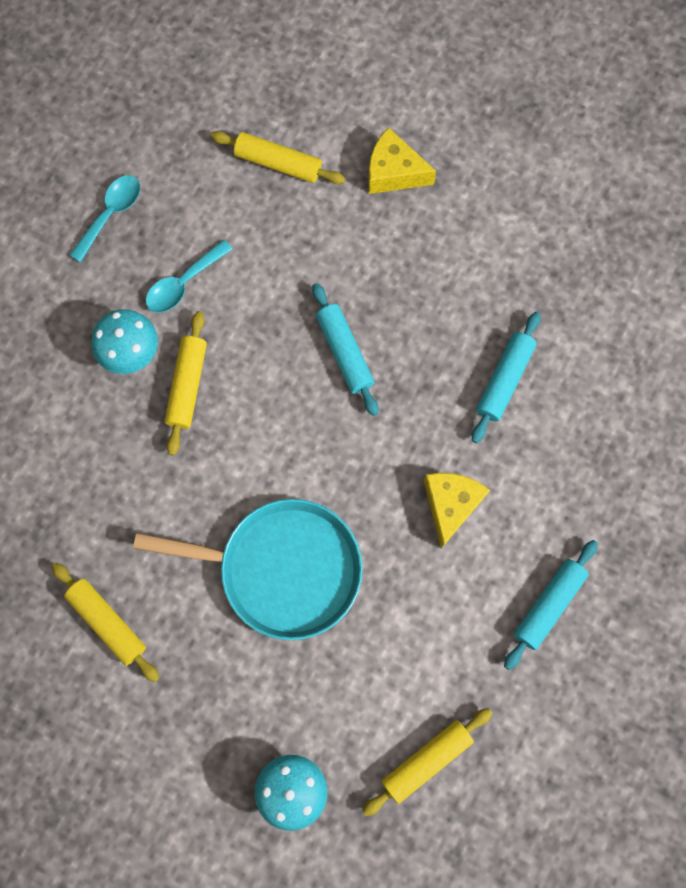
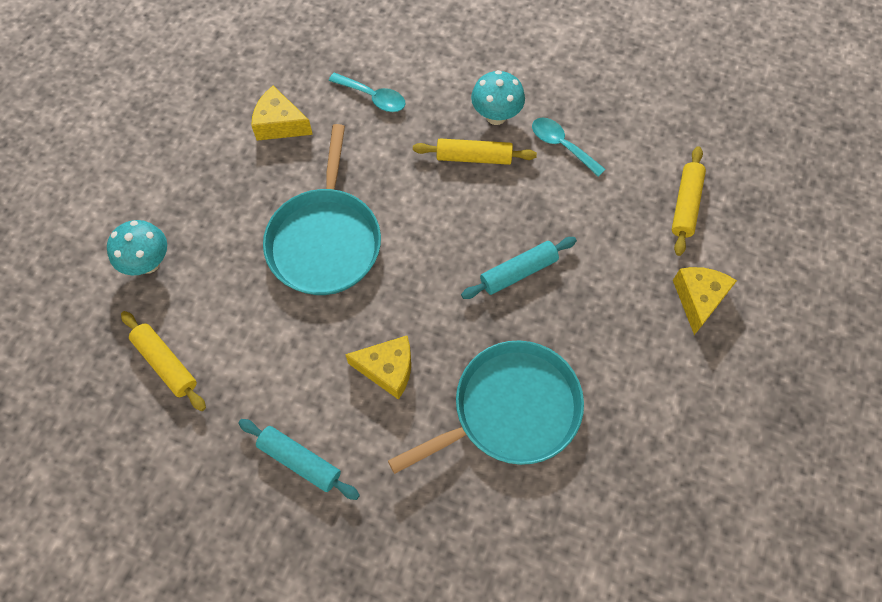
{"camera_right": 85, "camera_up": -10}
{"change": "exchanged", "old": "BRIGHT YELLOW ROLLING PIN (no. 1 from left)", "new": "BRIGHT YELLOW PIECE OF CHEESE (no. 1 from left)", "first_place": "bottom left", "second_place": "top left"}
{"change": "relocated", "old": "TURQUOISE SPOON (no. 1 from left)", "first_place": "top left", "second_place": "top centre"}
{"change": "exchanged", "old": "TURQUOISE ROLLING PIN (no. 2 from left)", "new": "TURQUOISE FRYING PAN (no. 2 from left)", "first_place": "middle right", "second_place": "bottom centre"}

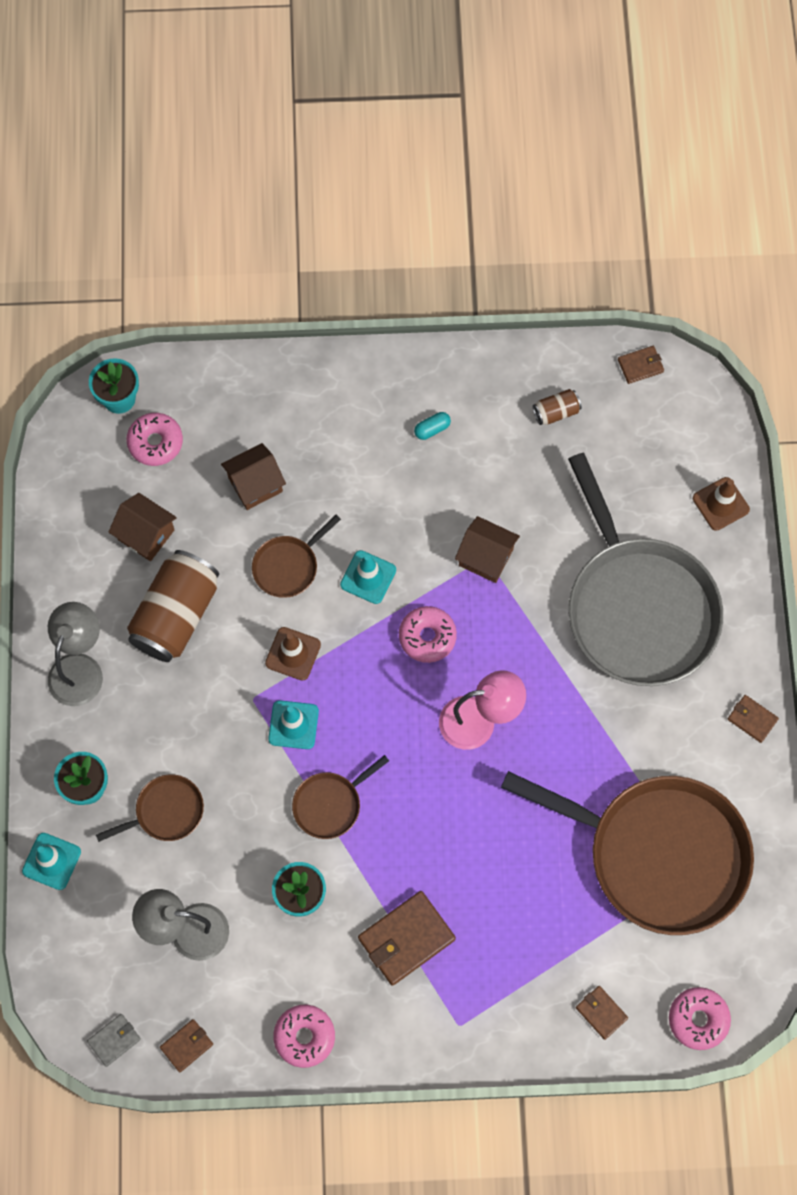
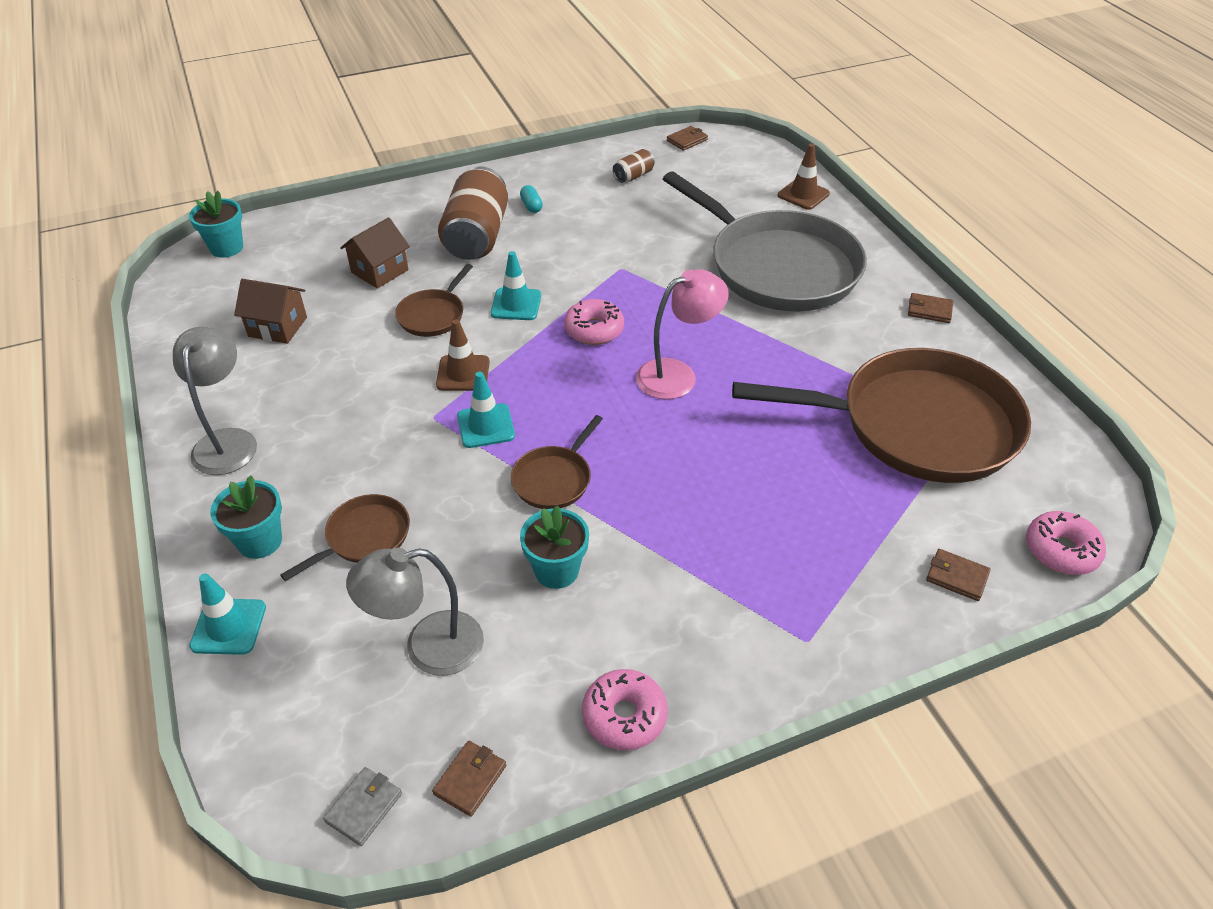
{"camera_right": -20, "camera_up": -25}
{"change": "missing", "old": "PINK DONUT (no. 1 from left)", "first_place": "middle left"}
{"change": "relocated", "old": "RUSSET CAN (no. 1 from left)", "first_place": "middle left", "second_place": "top centre"}
{"change": "missing", "old": "RUSSET WALLET (no. 2 from left)", "first_place": "bottom centre"}
{"change": "spun", "old": "TURQUOISE PILL SHAPE", "first_place": "centre", "second_place": "top centre", "degrees": -60}
{"change": "missing", "old": "RUSSET TOY HOUSE (no. 3 from left)", "first_place": "centre"}

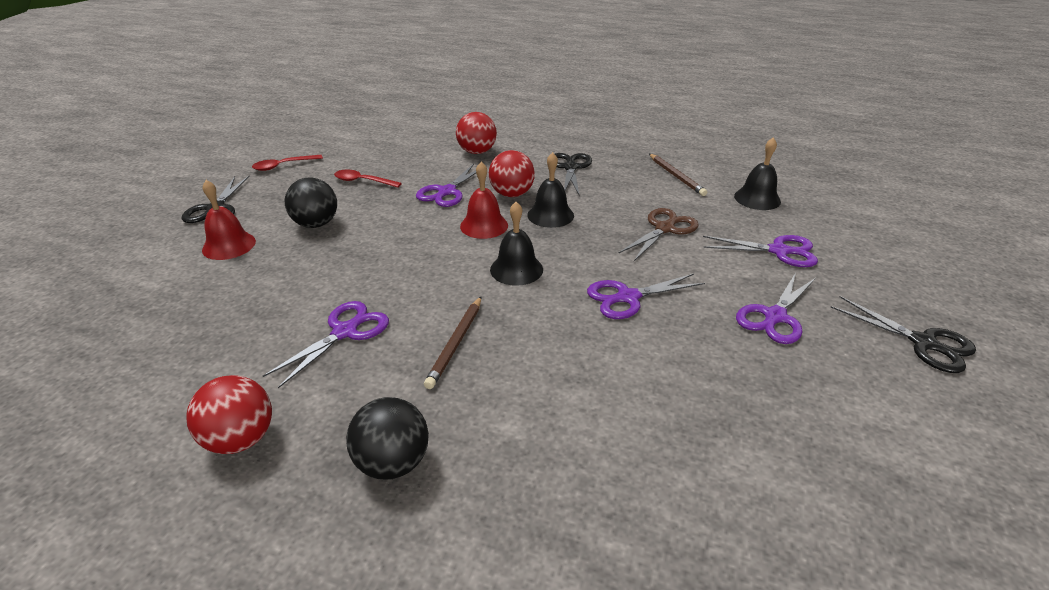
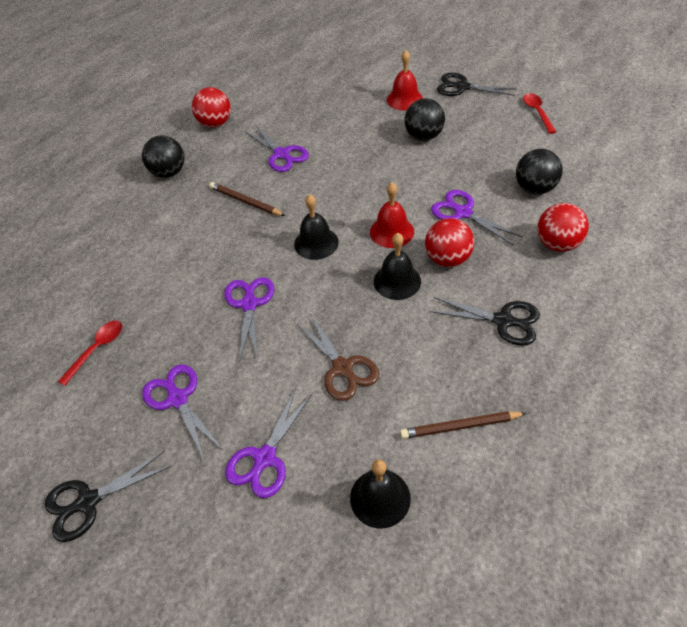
{"camera_right": 110, "camera_up": 15}
{"change": "relocated", "old": "RED SPOON (no. 2 from left in the first image)", "new": "RED SPOON (no. 1 from left)", "first_place": "top centre", "second_place": "middle left"}
{"change": "appeared", "new": "BLACK PLAY BALL (no. 3 from left)", "second_place": "top right"}

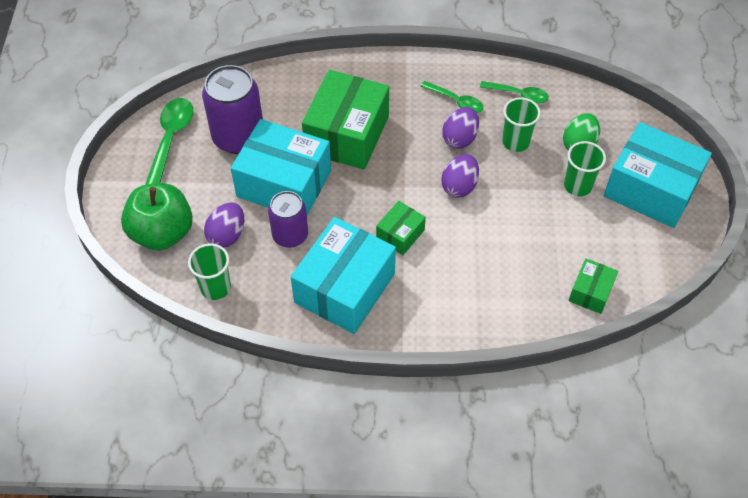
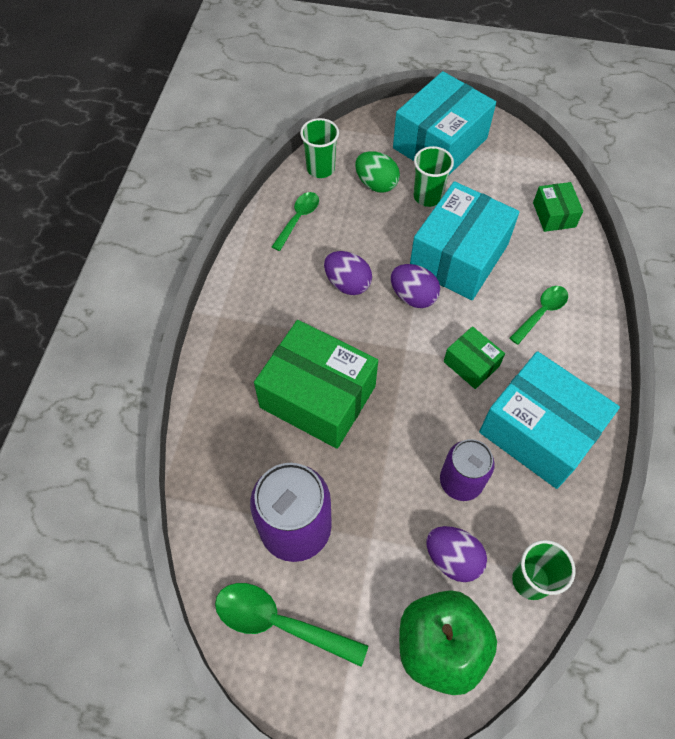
{"camera_right": -80, "camera_up": 5}
{"change": "relocated", "old": "TURQUOISE PACKAGE (no. 1 from left in the first image)", "new": "TURQUOISE PACKAGE (no. 2 from left)", "first_place": "centre", "second_place": "top right"}
{"change": "relocated", "old": "GREEN SPOON (no. 2 from left in the first image)", "new": "GREEN SPOON (no. 3 from left)", "first_place": "top centre", "second_place": "middle right"}
{"change": "relocated", "old": "GREEN BEAKER (no. 2 from left in the first image)", "new": "GREEN BEAKER (no. 1 from left)", "first_place": "top right", "second_place": "top centre"}
{"change": "spun", "old": "GREEN PACKAGE (no. 3 from left)", "first_place": "middle right", "second_place": "top right", "degrees": 45}

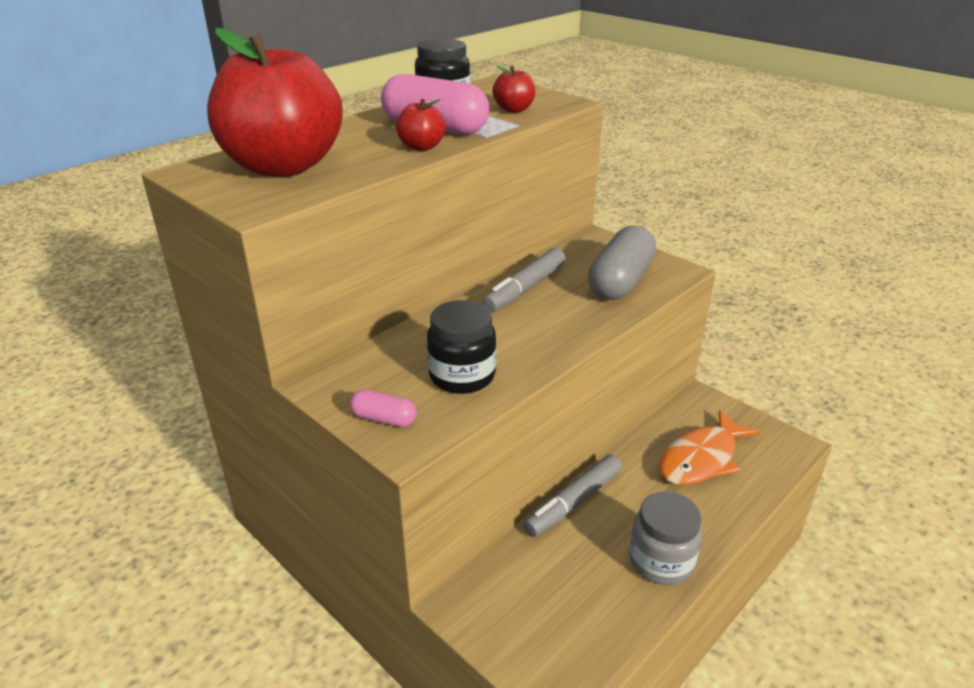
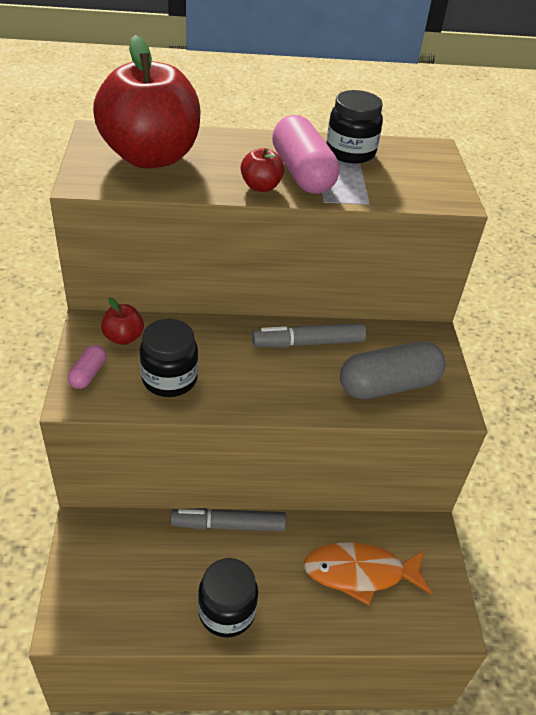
{"camera_right": 40, "camera_up": 10}
{"change": "spun", "old": "PINK PILL SHAPE (no. 1 from left)", "first_place": "centre", "second_place": "middle left", "degrees": 45}
{"change": "relocated", "old": "RED TOY APPLE (no. 3 from left in the first image)", "new": "RED TOY APPLE (no. 1 from left)", "first_place": "top centre", "second_place": "middle left"}
{"change": "colour", "old": "GRAY JAR", "new": "BLACK JAR (no. 2 from left)", "first_place": "bottom right", "second_place": "bottom centre"}

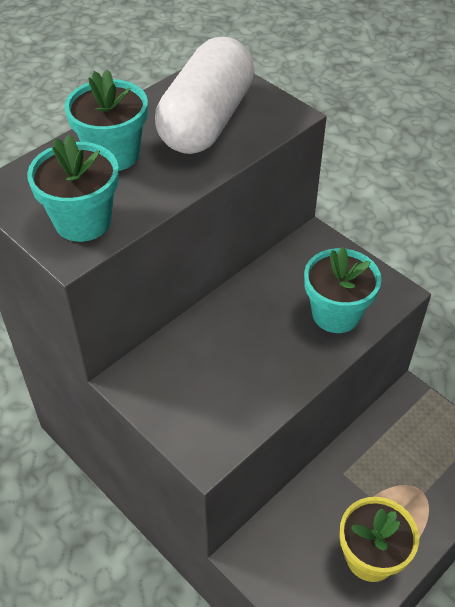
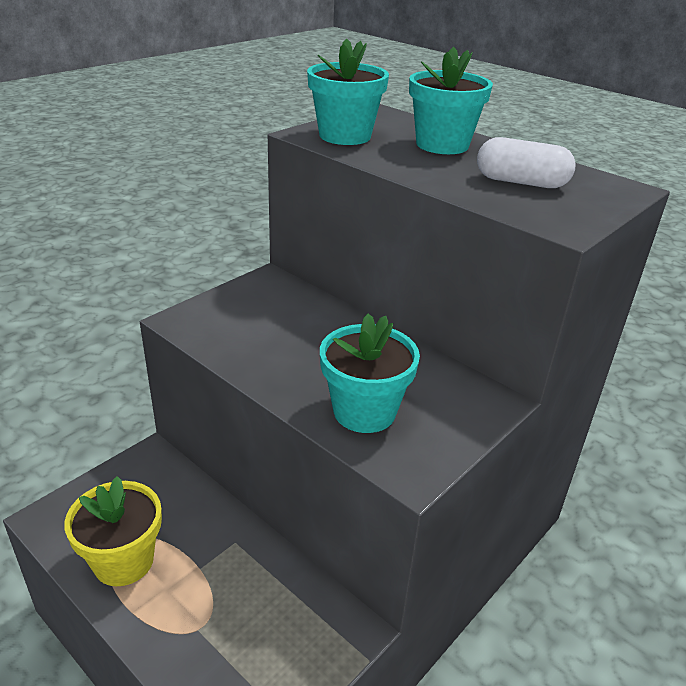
{"camera_right": 85, "camera_up": -15}
{"change": "size", "old": "PURE WHITE PILL SHAPE", "first_place": "top centre", "second_place": "top right", "factor": 0.54}

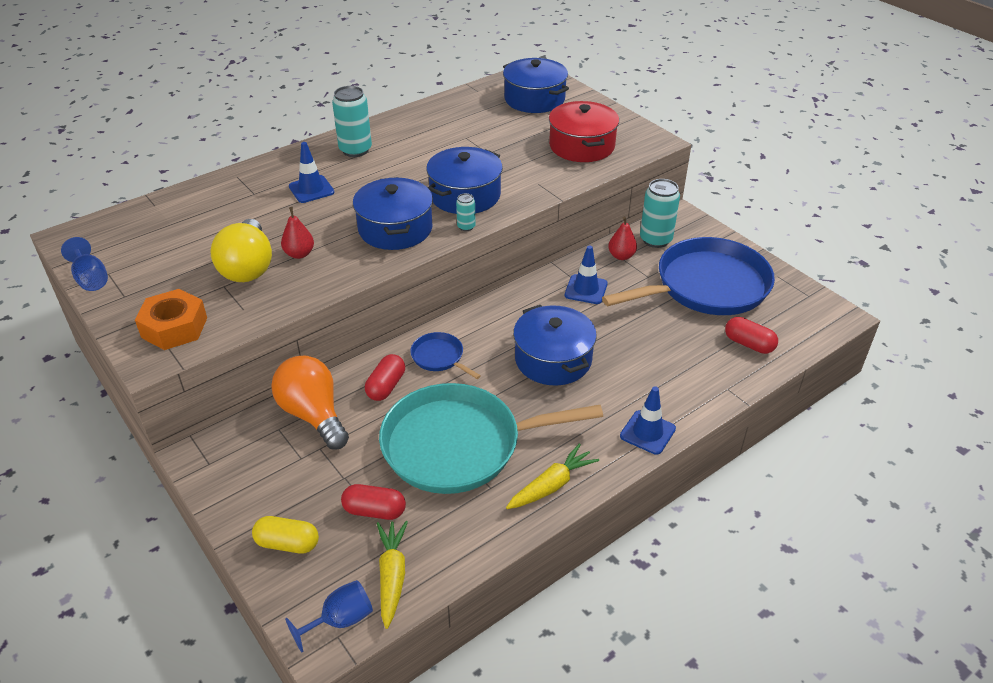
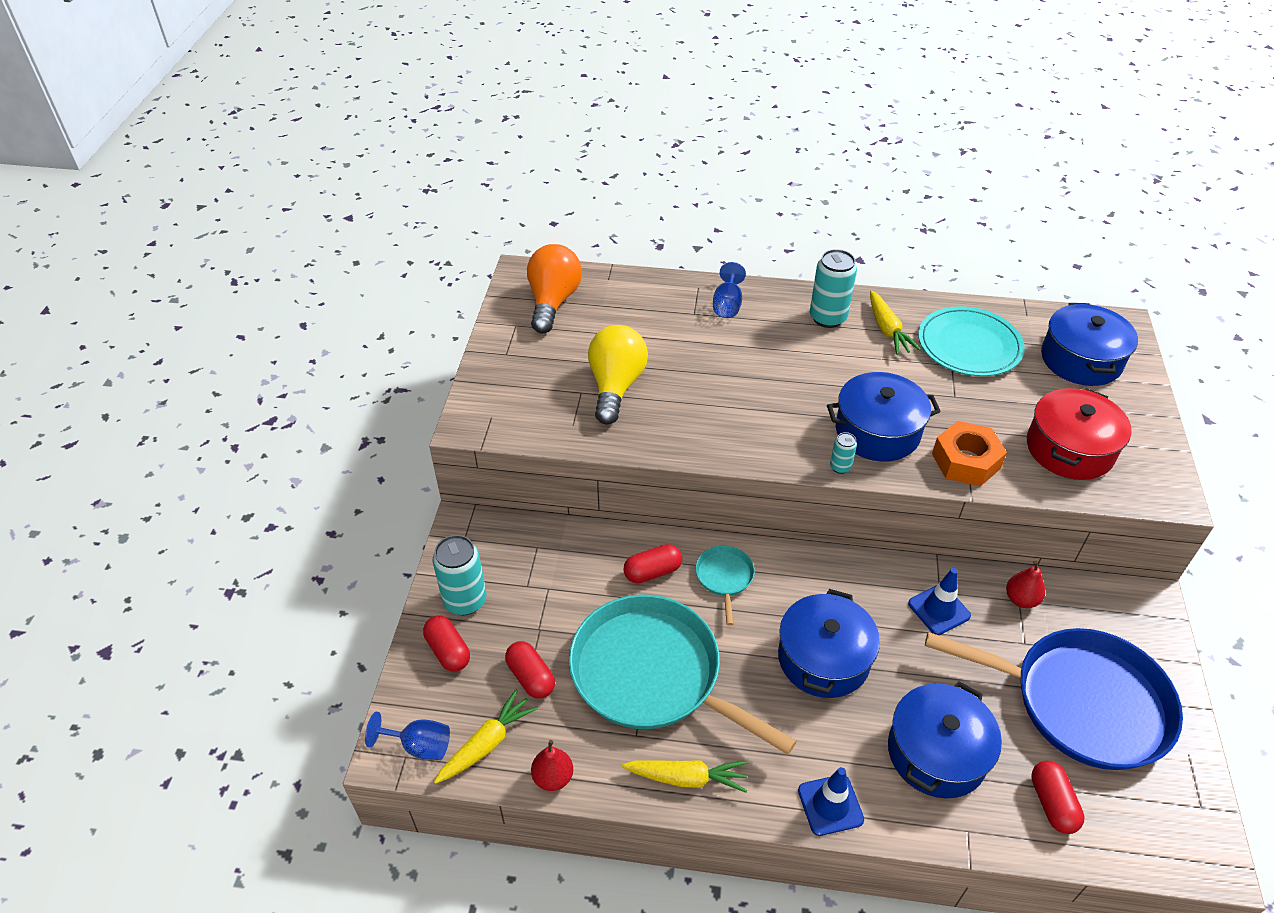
{"camera_right": 45, "camera_up": 5}
{"change": "relocated", "old": "BLUE GOBLET (no. 1 from left in the first image)", "new": "BLUE GOBLET (no. 2 from left)", "first_place": "middle left", "second_place": "top centre"}
{"change": "relocated", "old": "ORANGE-COLOURED HEXAGON NUT", "first_place": "middle left", "second_place": "middle right"}
{"change": "spun", "old": "BRIGHT YELLOW LIGHT BULB", "first_place": "middle left", "second_place": "centre", "degrees": 150}
{"change": "colour", "old": "BRIGHT YELLOW PILL SHAPE", "new": "RED PILL SHAPE (no. 1 from left)", "first_place": "bottom left", "second_place": "bottom centre"}
{"change": "relocated", "old": "ORANGE-COLOURED LIGHT BULB", "first_place": "middle left", "second_place": "top centre"}
{"change": "relocated", "old": "RED PEAR FRUIT (no. 1 from left)", "first_place": "middle left", "second_place": "bottom centre"}
{"change": "missing", "old": "BLUE SAFETY CONE (no. 1 from left)", "first_place": "top left"}
{"change": "relocated", "old": "BLUE STOCKPOT (no. 1 from left in the first image)", "new": "BLUE STOCKPOT (no. 3 from left)", "first_place": "top centre", "second_place": "bottom right"}
{"change": "colour", "old": "BLUE FRYING PAN (no. 1 from left)", "new": "TURQUOISE FRYING PAN (no. 2 from left)", "first_place": "centre", "second_place": "centre"}
{"change": "relocated", "old": "TURQUOISE CAN (no. 3 from left in the first image)", "new": "TURQUOISE CAN (no. 1 from left)", "first_place": "top centre", "second_place": "centre"}
{"change": "appeared", "new": "BRIGHT YELLOW TOY CARROT (no. 3 from left)", "second_place": "middle right"}
{"change": "appeared", "new": "TURQUOISE PLATE", "second_place": "middle right"}

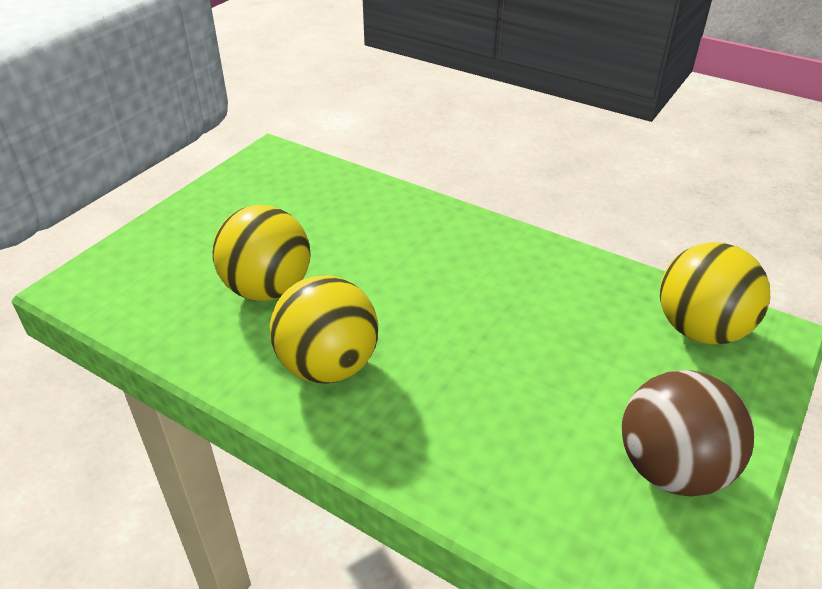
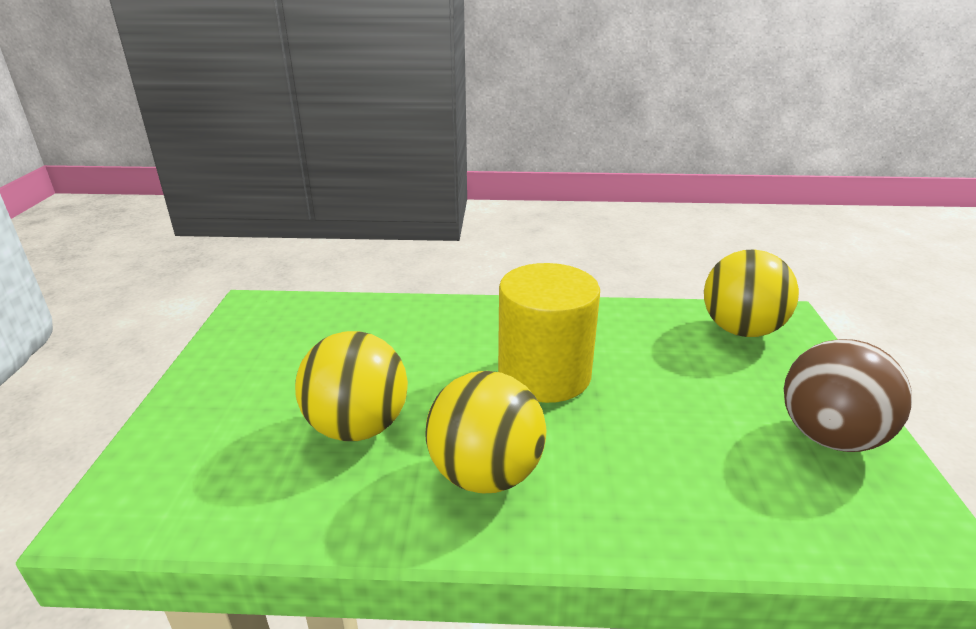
{"camera_right": -30, "camera_up": -10}
{"change": "appeared", "new": "BRIGHT YELLOW CYLINDER SHAPE", "second_place": "centre"}

